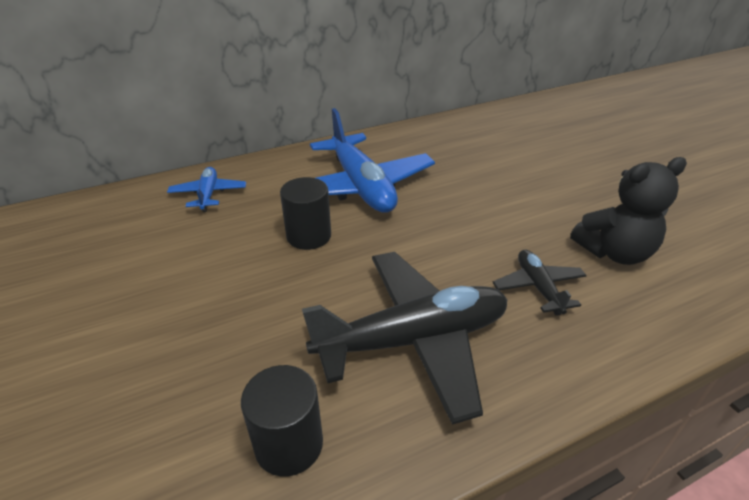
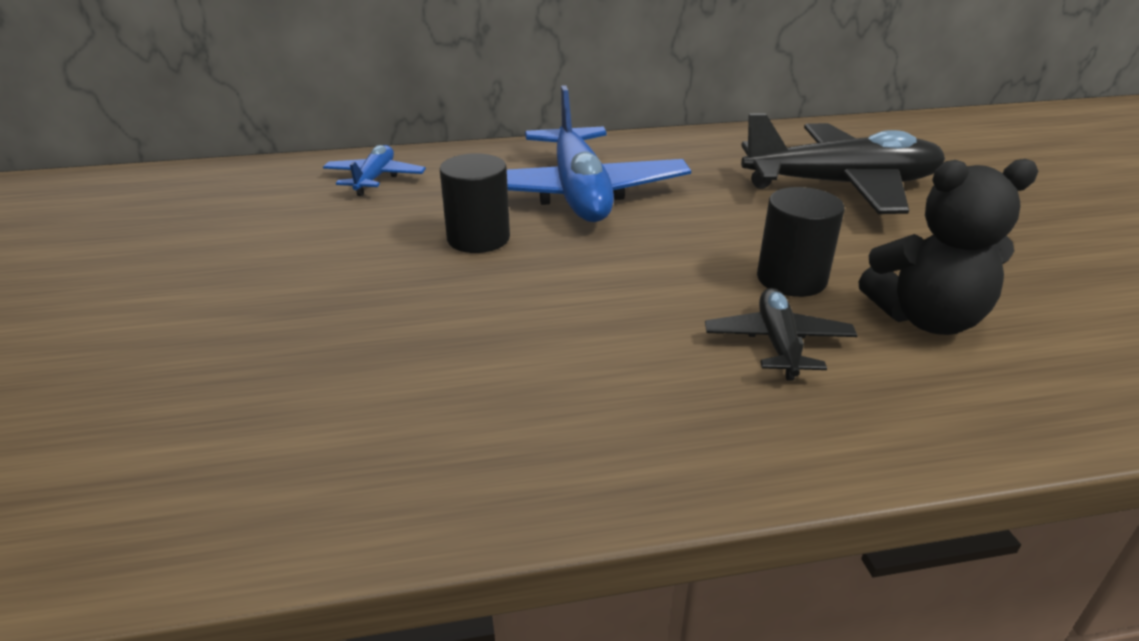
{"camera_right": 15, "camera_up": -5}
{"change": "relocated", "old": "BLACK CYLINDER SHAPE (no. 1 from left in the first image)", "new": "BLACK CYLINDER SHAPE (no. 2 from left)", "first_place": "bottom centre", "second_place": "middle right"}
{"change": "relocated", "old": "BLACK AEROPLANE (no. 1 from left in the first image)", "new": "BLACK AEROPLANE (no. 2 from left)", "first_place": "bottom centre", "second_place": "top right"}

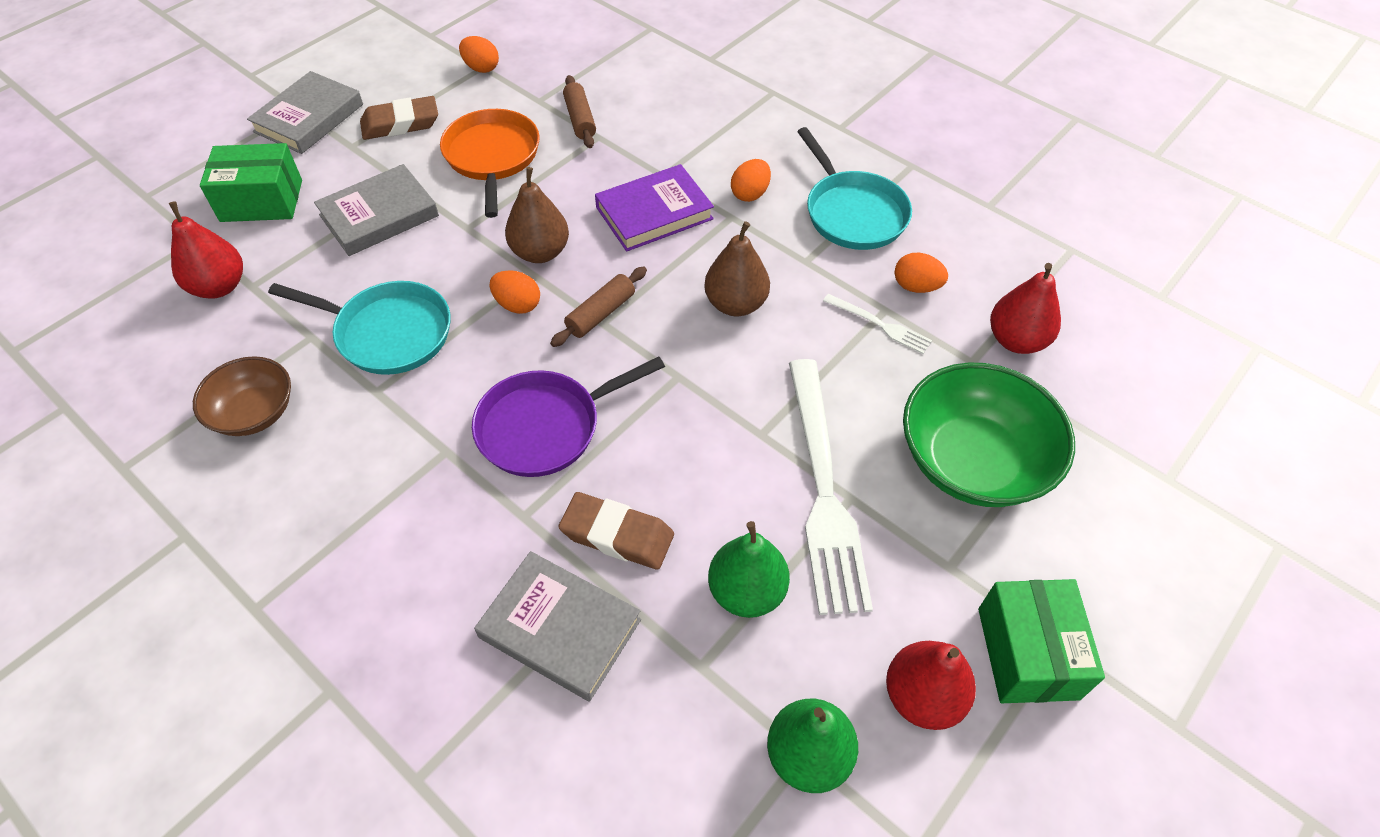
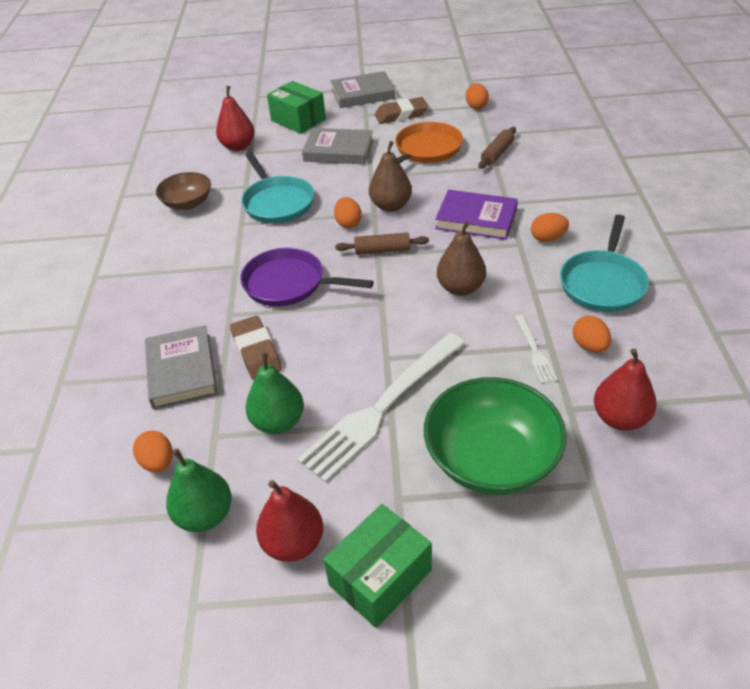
{"camera_right": 50, "camera_up": -10}
{"change": "spun", "old": "RUSSET PENCIL ERASER (no. 1 from left in the first image)", "first_place": "top left", "second_place": "top centre", "degrees": -45}
{"change": "appeared", "new": "ORANGE-COLOURED EGG SHAPE (no. 1 from left)", "second_place": "middle left"}

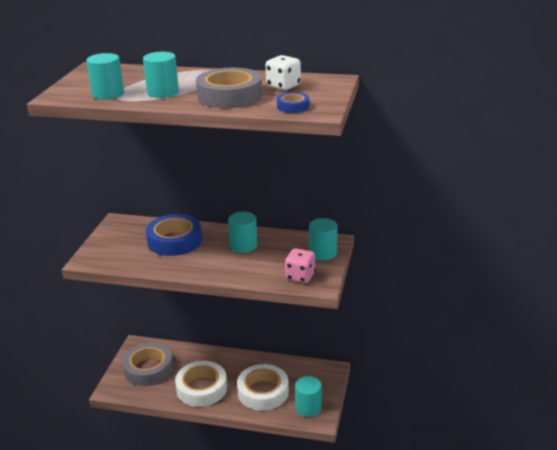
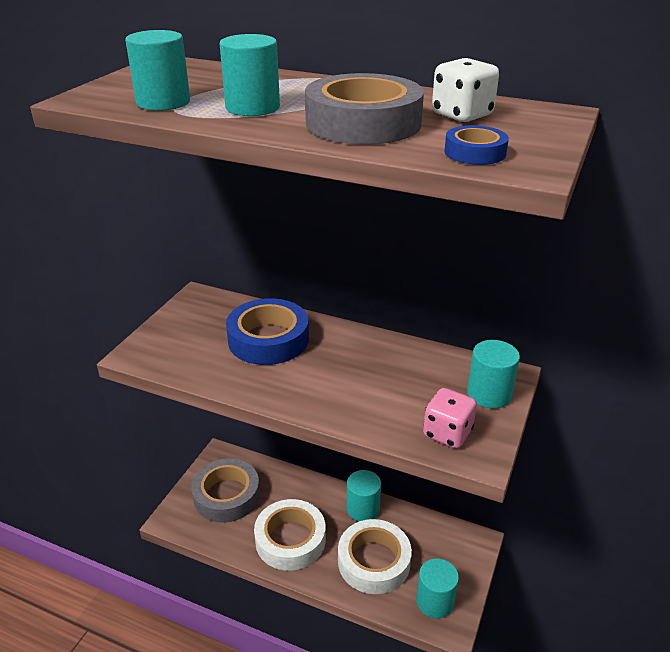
{"camera_right": 10, "camera_up": 5}
{"change": "relocated", "old": "TURQUOISE CYLINDER SHAPE (no. 3 from left)", "first_place": "centre", "second_place": "bottom centre"}

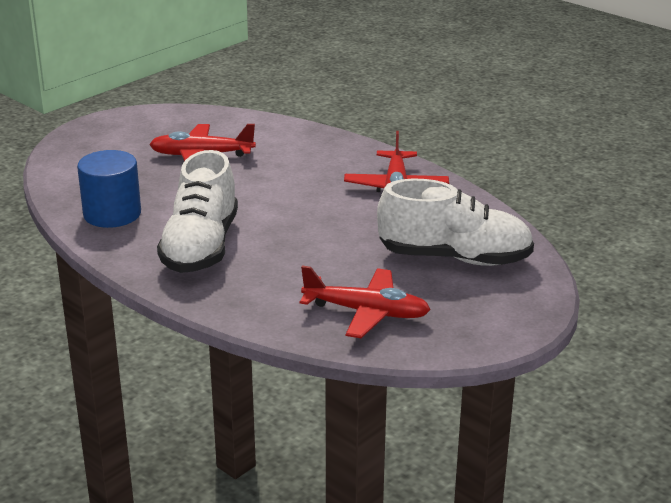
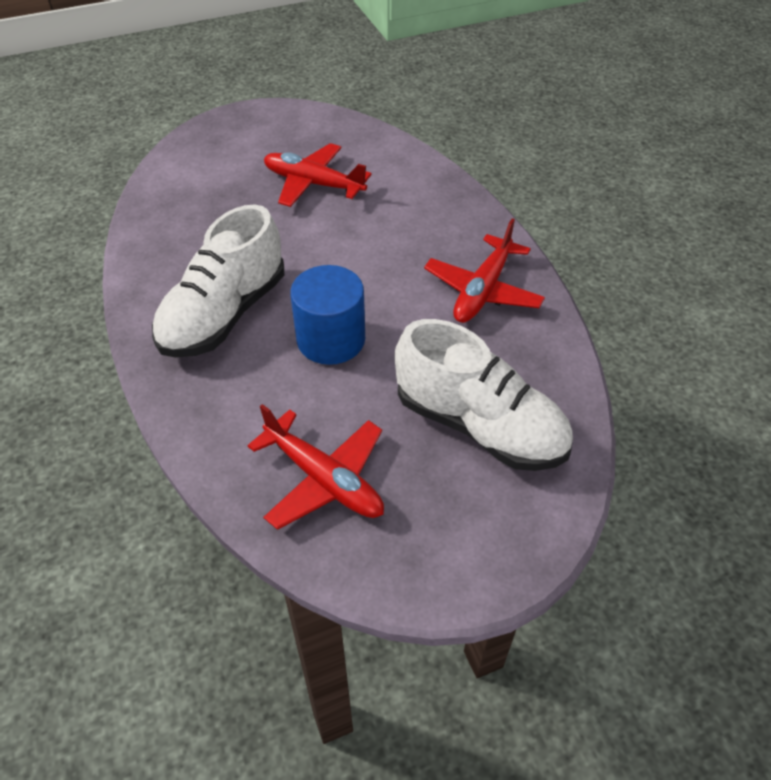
{"camera_right": 25, "camera_up": 20}
{"change": "relocated", "old": "BLUE CYLINDER SHAPE", "first_place": "middle left", "second_place": "centre"}

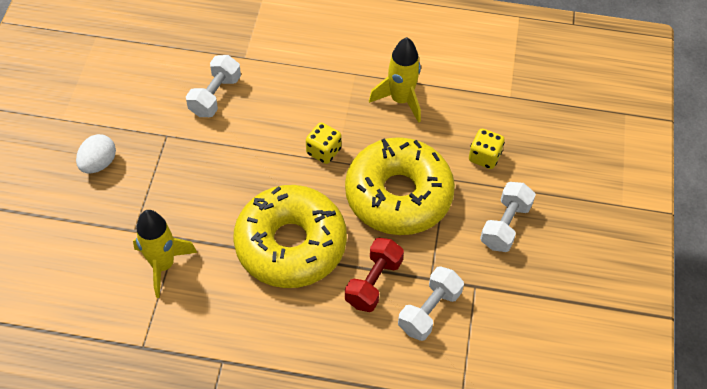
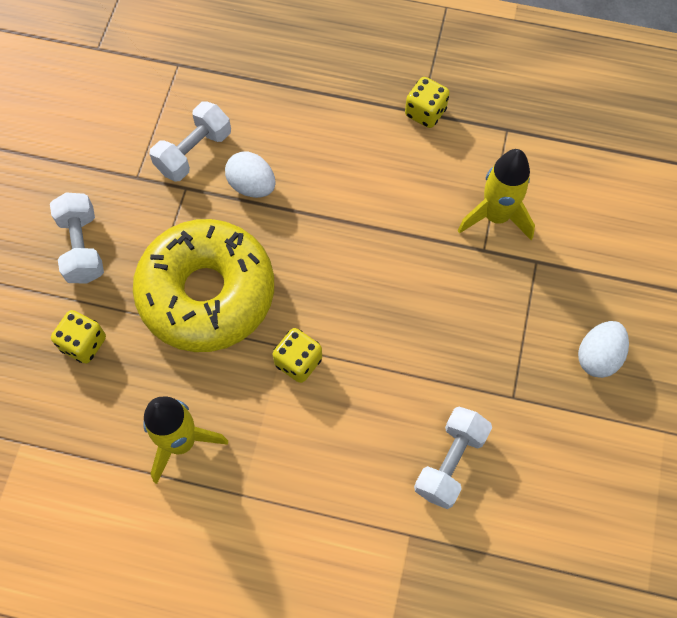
{"camera_right": -175, "camera_up": 10}
{"change": "missing", "old": "BRIGHT YELLOW DONUT (no. 1 from left)", "first_place": "centre"}
{"change": "exchanged", "old": "RED DUMBBELL", "new": "PURE WHITE EGG SHAPE (no. 1 from left)", "first_place": "bottom centre", "second_place": "top centre"}
{"change": "spun", "old": "PURE WHITE DUMBBELL (no. 3 from left in the first image)", "first_place": "middle right", "second_place": "middle left", "degrees": -45}
{"change": "appeared", "new": "BRIGHT YELLOW DIE (no. 3 from left)", "second_place": "top centre"}

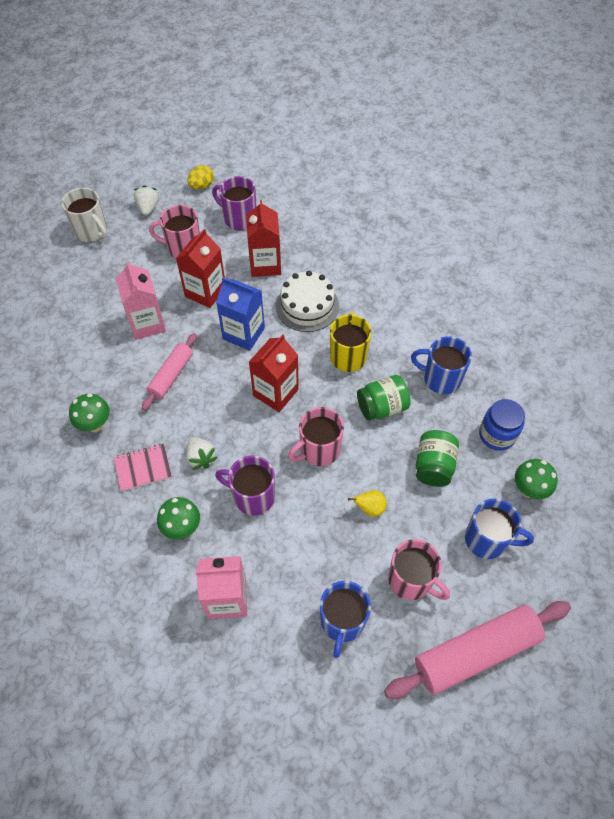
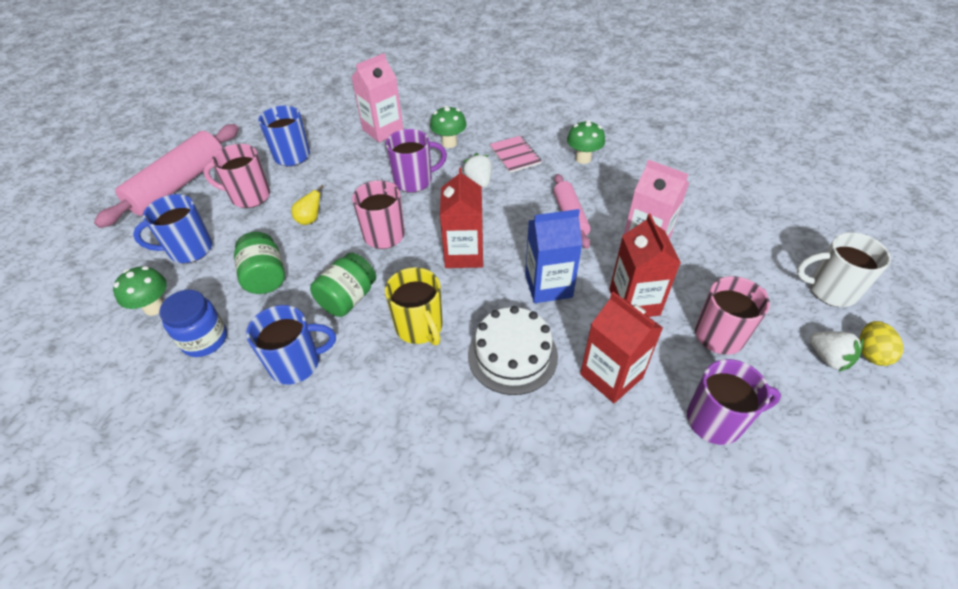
{"camera_right": 145, "camera_up": -10}
{"change": "spun", "old": "PINK NOTEPAD", "first_place": "middle left", "second_place": "top centre", "degrees": -60}
{"change": "spun", "old": "PURE WHITE TOY STRAWBERRY (no. 2 from left in the first image)", "first_place": "middle left", "second_place": "top centre", "degrees": 45}
{"change": "relocated", "old": "BRIGHT YELLOW EGG SHAPE", "first_place": "top left", "second_place": "middle right"}

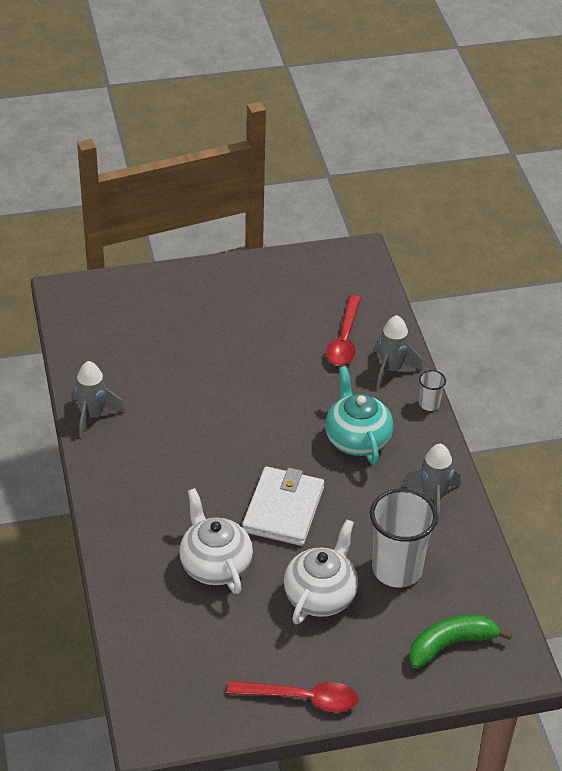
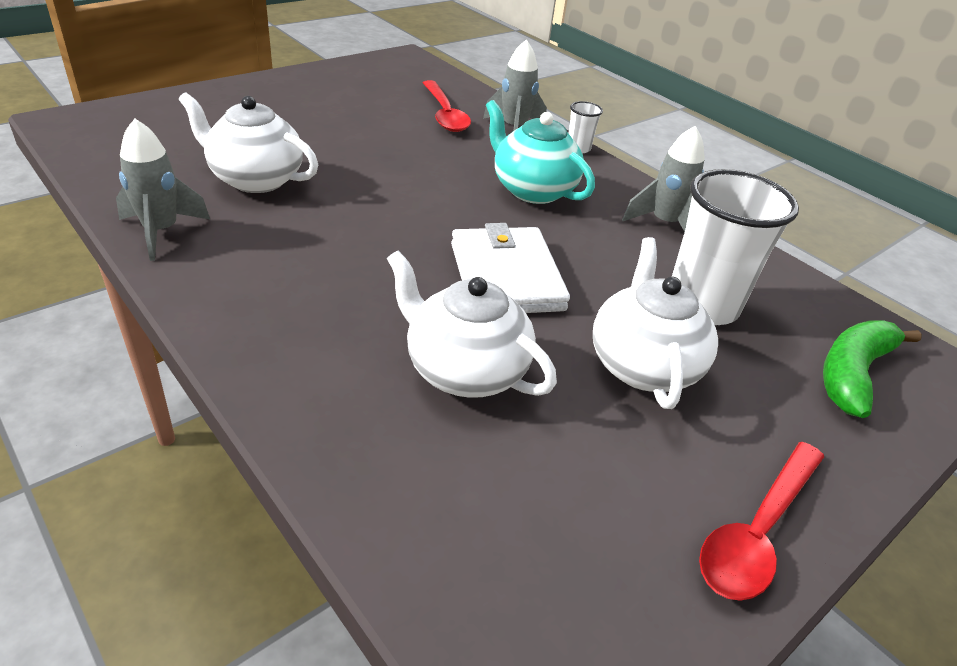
{"camera_right": -30, "camera_up": -5}
{"change": "spun", "old": "RED SPOON (no. 1 from left in the first image)", "first_place": "bottom centre", "second_place": "bottom right", "degrees": 150}
{"change": "appeared", "new": "PURE WHITE CHINA TEAPOT (no. 1 from left)", "second_place": "top left"}

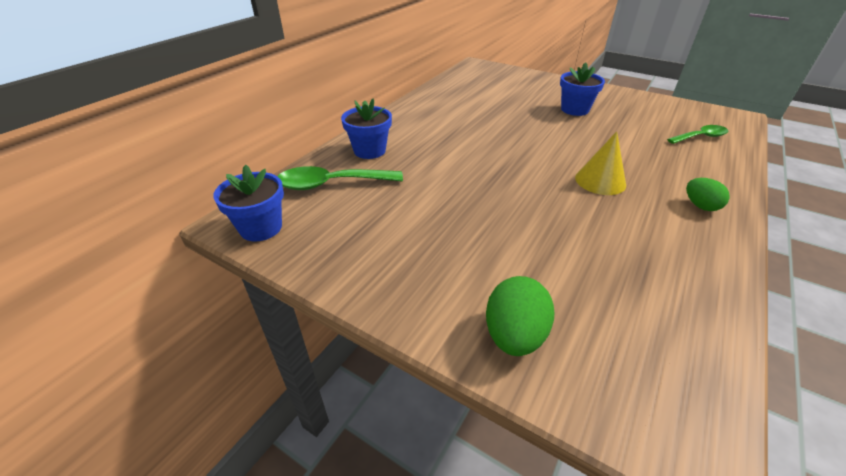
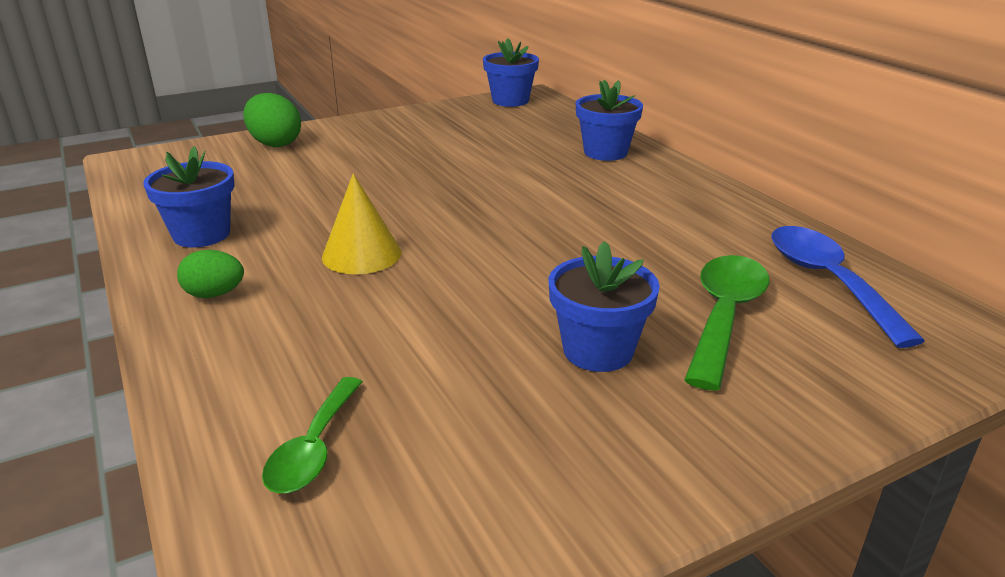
{"camera_right": 120, "camera_up": -10}
{"change": "relocated", "old": "GREEN SPOON (no. 1 from left in the first image)", "new": "GREEN SPOON (no. 2 from left)", "first_place": "centre", "second_place": "middle right"}
{"change": "appeared", "new": "BLUE PLANT POT (no. 1 from left)", "second_place": "middle left"}
{"change": "appeared", "new": "BLUE SPOON", "second_place": "middle right"}

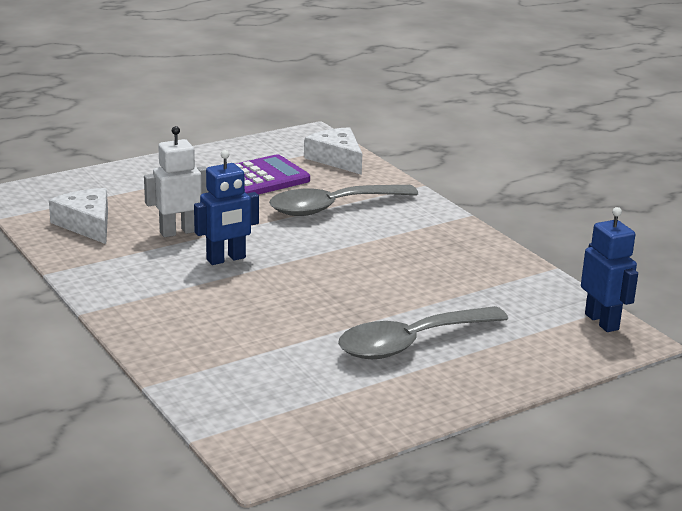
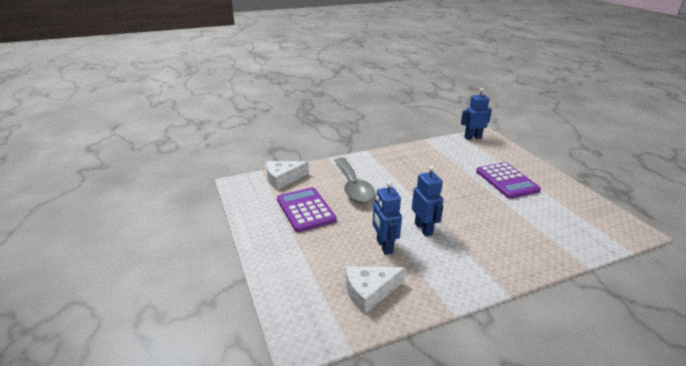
{"camera_right": -80, "camera_up": 5}
{"change": "colour", "old": "PURE WHITE ROBOT FIGURE", "new": "BLUE ROBOT FIGURE (no. 1 from left)", "first_place": "middle left", "second_place": "centre"}
{"change": "exchanged", "old": "GRAY SPOON (no. 2 from left)", "new": "VIOLET CALCULATOR (no. 2 from left)", "first_place": "centre", "second_place": "middle right"}

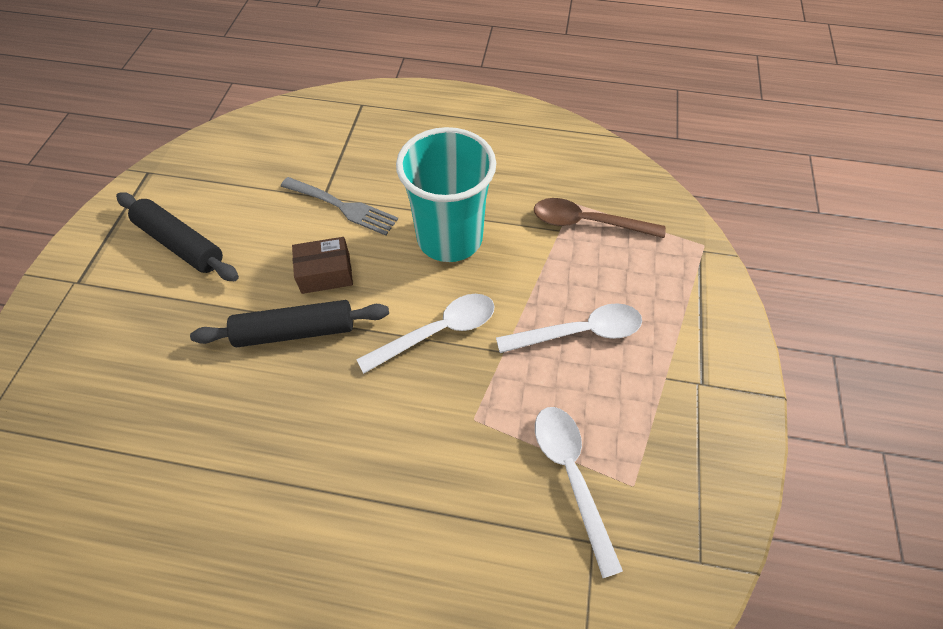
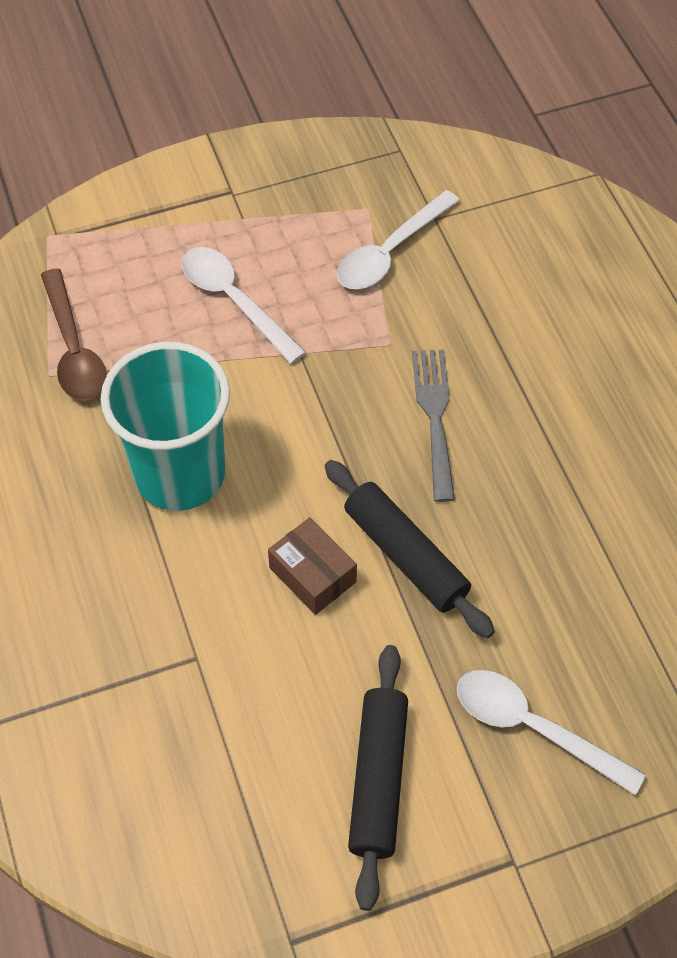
{"camera_right": -120, "camera_up": 0}
{"change": "relocated", "old": "GRAY FORK", "first_place": "top centre", "second_place": "centre"}
{"change": "relocated", "old": "PURE WHITE SPOON (no. 1 from left in the first image)", "new": "PURE WHITE SPOON (no. 3 from left)", "first_place": "centre", "second_place": "bottom right"}

